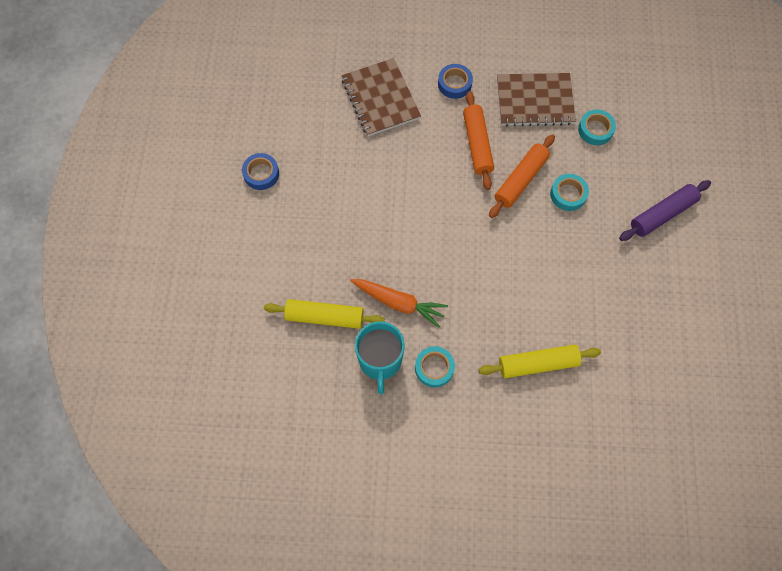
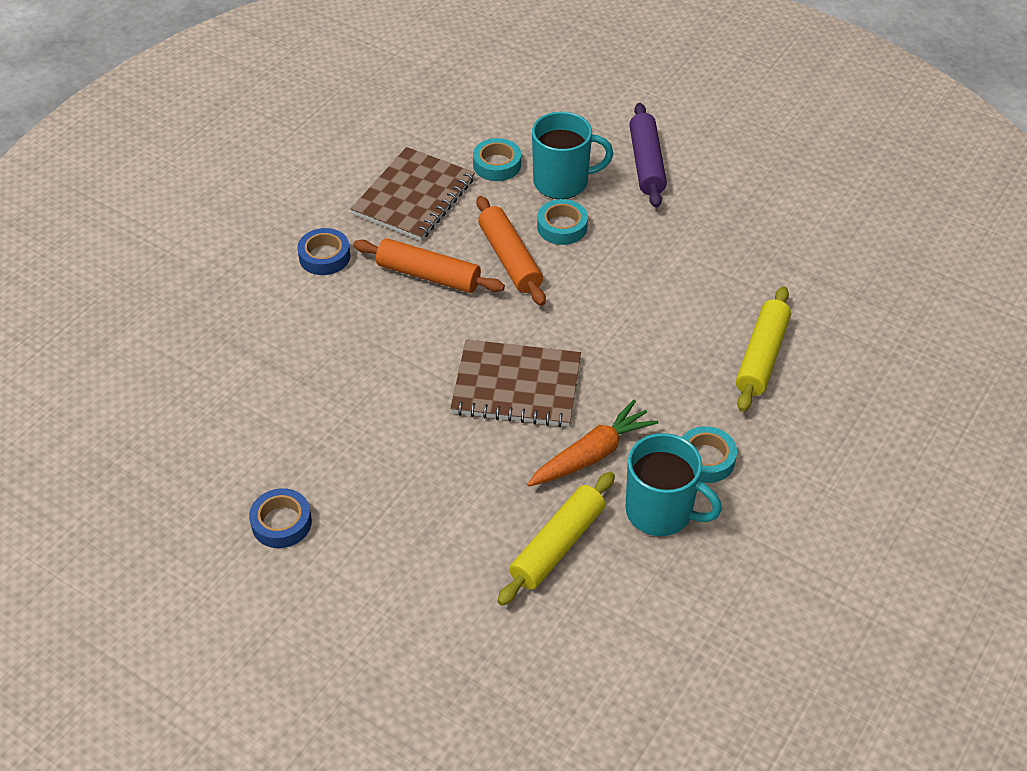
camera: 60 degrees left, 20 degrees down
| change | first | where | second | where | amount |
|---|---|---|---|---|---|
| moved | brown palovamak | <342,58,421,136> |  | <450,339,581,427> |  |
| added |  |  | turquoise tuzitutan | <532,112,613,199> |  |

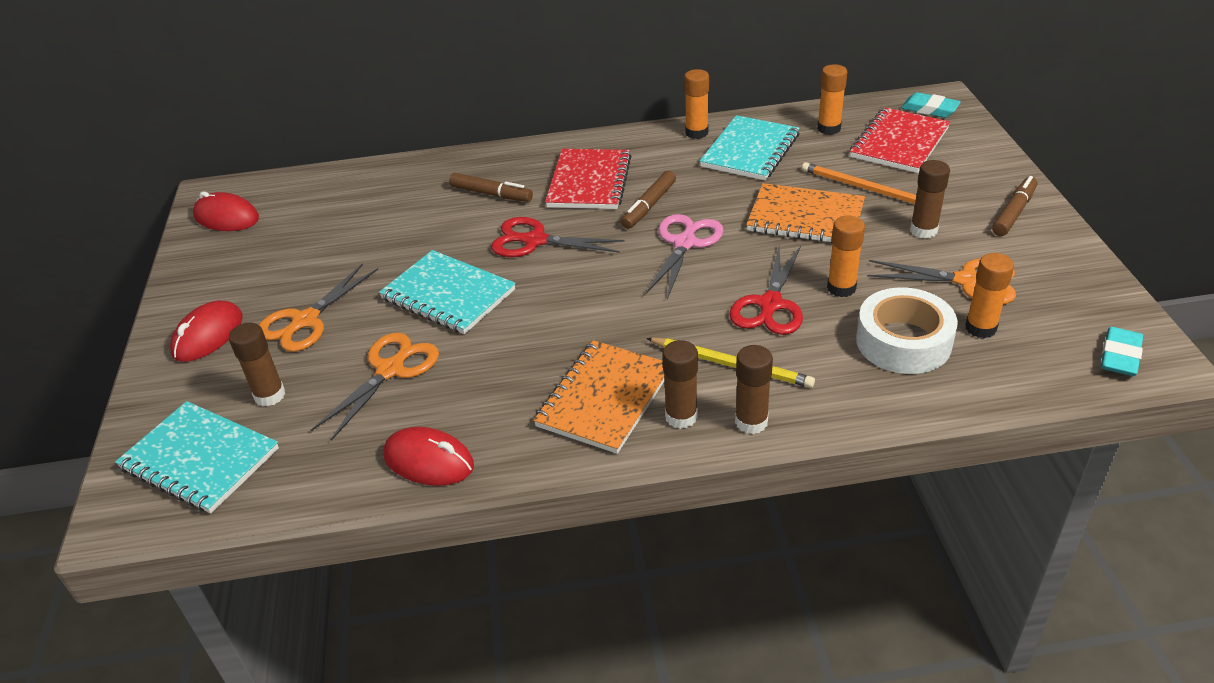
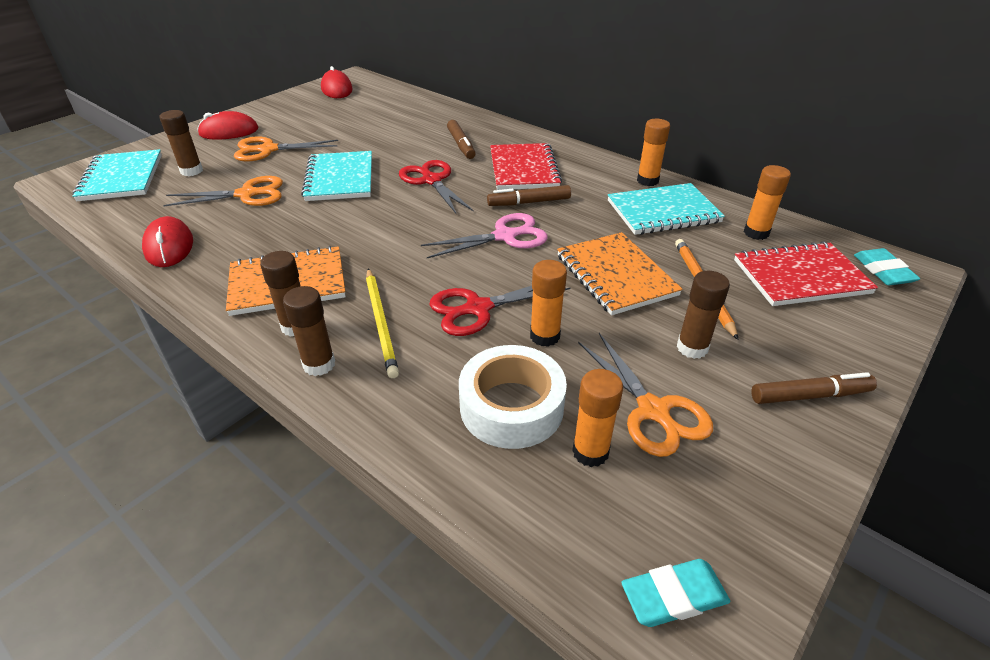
camera: 45 degrees right, 0 degrees up
| change | first | where | second | where | amount |
|---|---|---|---|---|---|
| turned | red palovamak | <545,149,632,209> |  | <490,143,562,190> | 60 degrees counterclockwise |

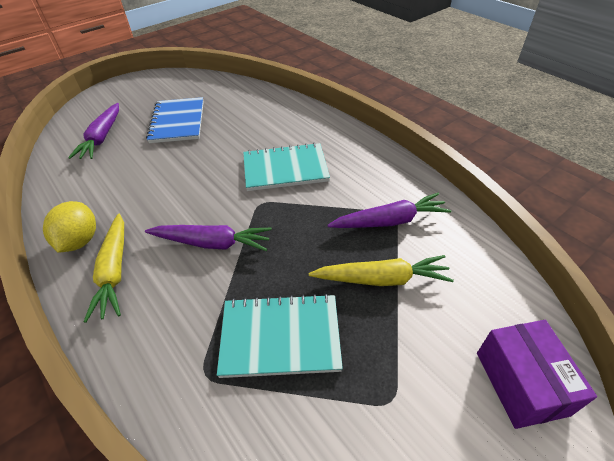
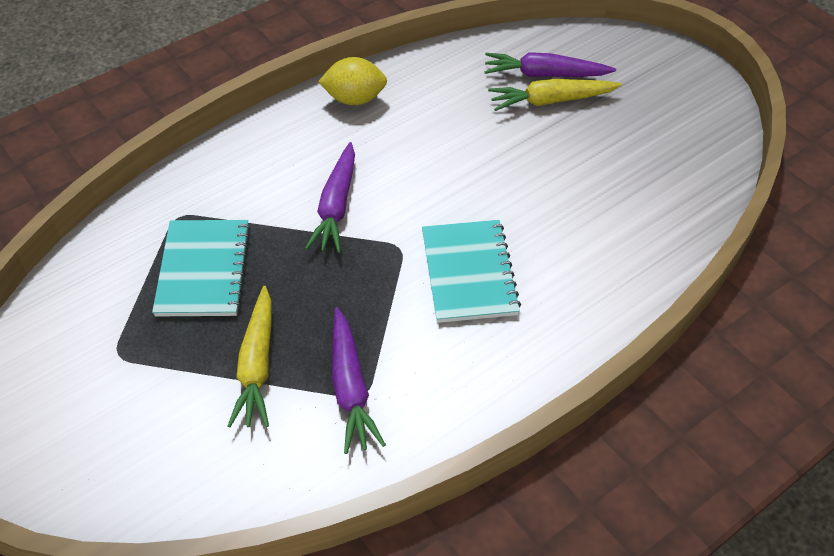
camera: 90 degrees right, 5 degrees up
| change | first | where | second | where | amount |
|---|---|---|---|---|---|
| moved | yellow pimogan | <84,214,124,323> |  | <488,79,622,111> |  |
| removed | blue palovamak | <146,97,204,143> |  |  |  |
| removed | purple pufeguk | <477,320,597,429> |  |  |  |

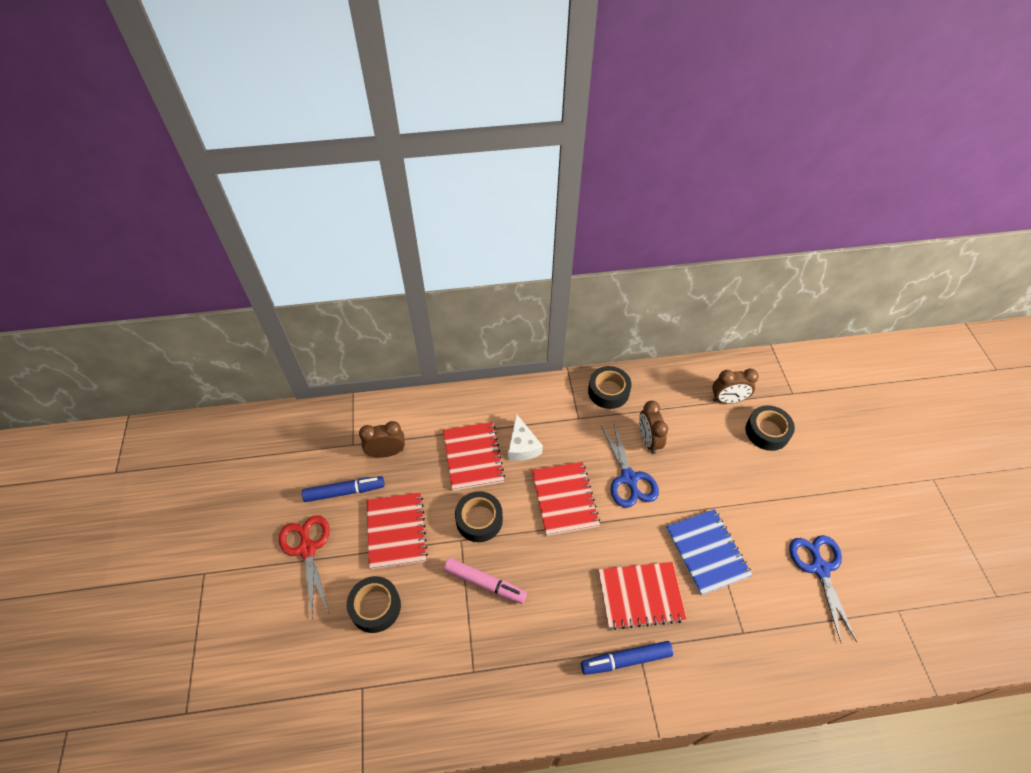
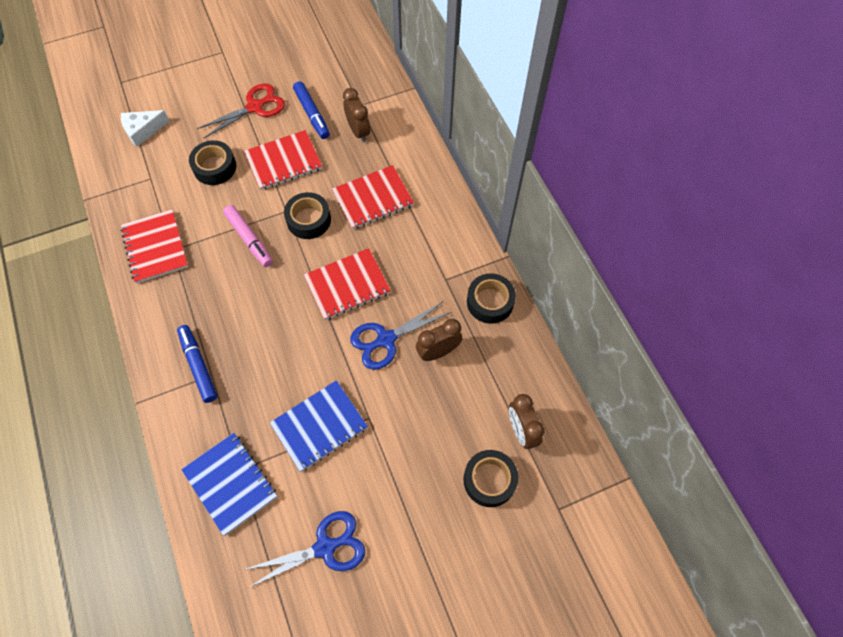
camera: 75 degrees right, 10 degrees up
| change | first | where | second | where | amount |
|---|---|---|---|---|---|
| moved | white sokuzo | <508,414,543,461> |  | <121,110,169,147> |  |
| moved | red palovamak | <598,562,686,630> |  | <121,209,188,283> |  |
| added |  |  | blue palovamak | <181,433,277,536> |  |
| turned | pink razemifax | <444,558,527,604> |  | <223,205,273,267> | 45 degrees counterclockwise |

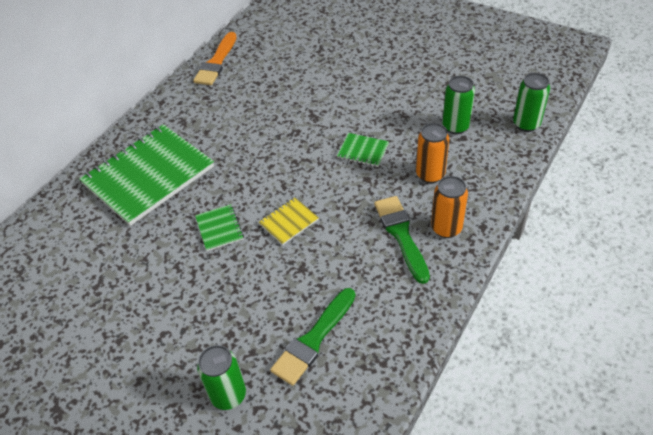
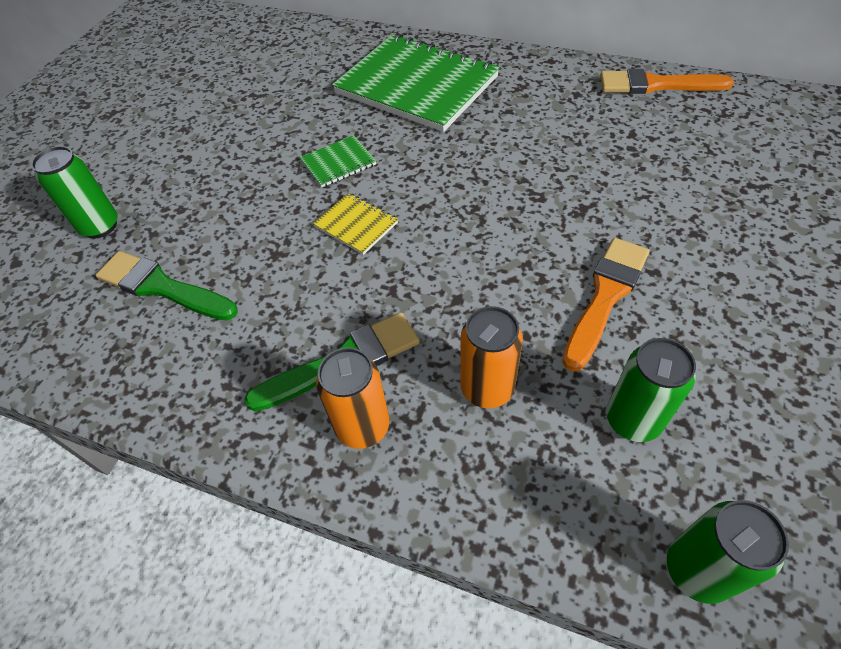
camera: 80 degrees right, 5 degrees up
| change | first | where | second | where | amount |
|---|---|---|---|---|---|
| added |  |  | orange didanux | <562,238,649,372> |  |
| removed | green palovamak | <337,133,389,167> |  |  |  |

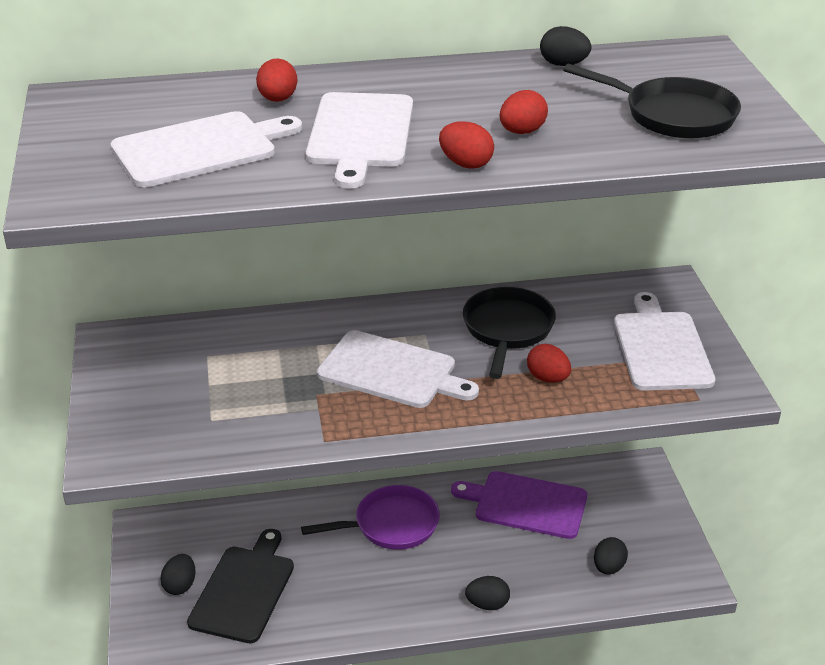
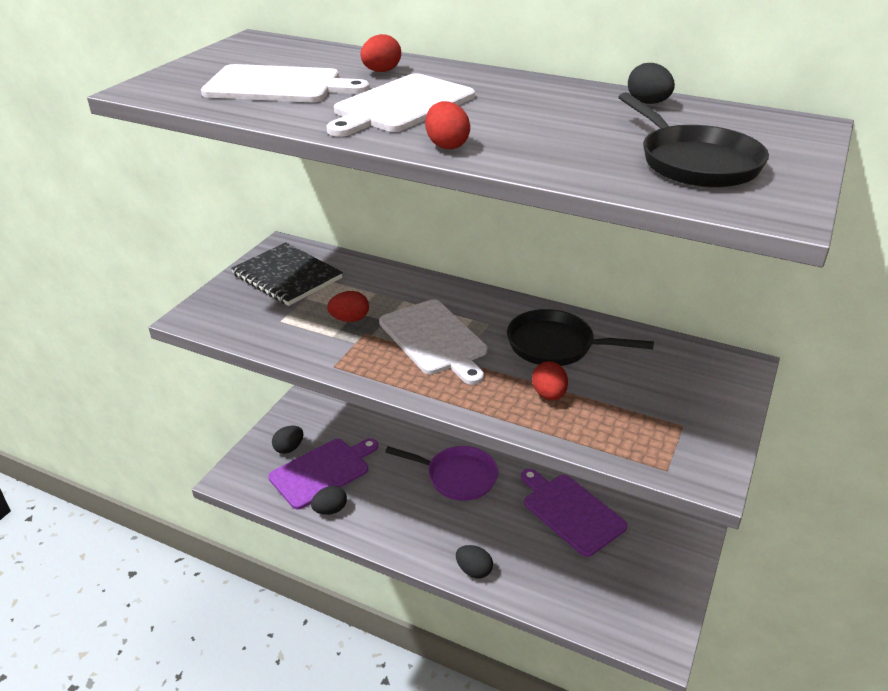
camera: 35 degrees right, 0 degrees up
| change | first | where | second | where | amount |
|---|---|---|---|---|---|
| added |  |  | black palovamak | <231,242,343,306> |  |
| recoloured | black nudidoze | <187,529,294,643> | purple nudidoze | <268,438,378,509> |  |
| moved | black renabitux | <594,537,628,575> |  | <311,486,347,515> |  |
| moved | red renabitux | <500,90,548,134> |  | <327,291,369,322> |  |
| turned | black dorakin | <463,287,556,379> |  | <507,309,654,366> | 120 degrees counterclockwise |
| removed | white nudidoze | <614,292,715,391> |  |  |  |

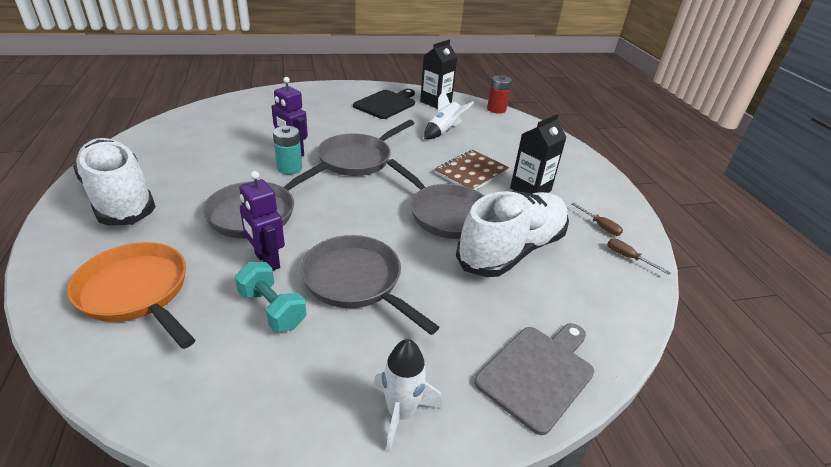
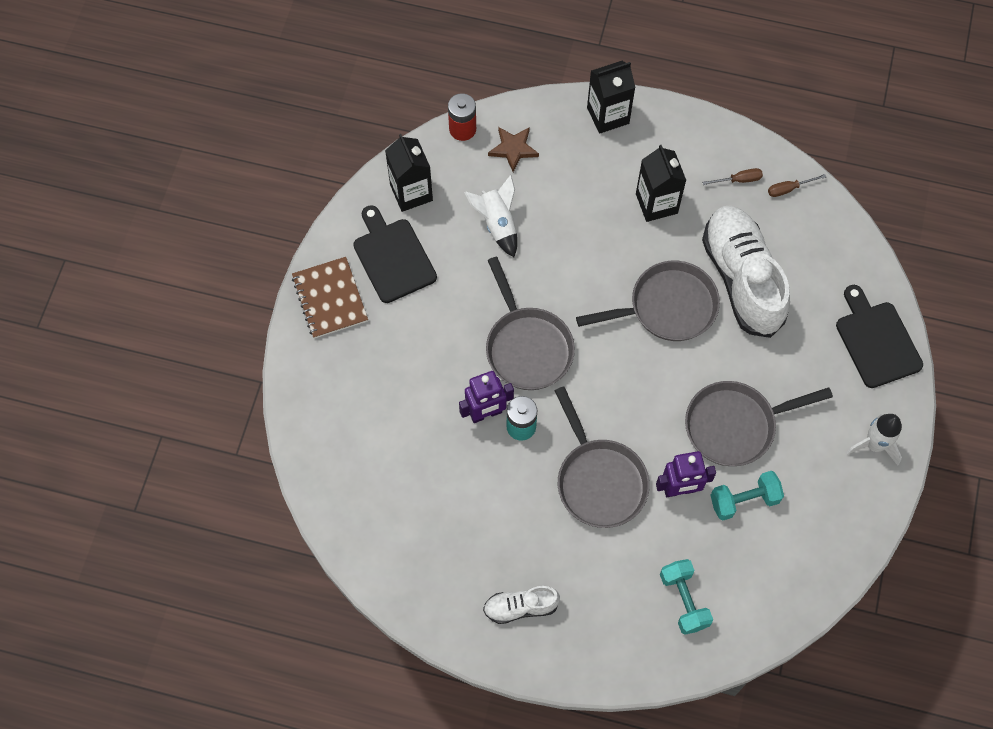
camera: 60 degrees left, 30 degrees up
| change | first | where | second | where | amount |
|---|---|---|---|---|---|
| moved | brown palovamak | <434,150,509,190> |  | <292,257,368,339> |  |
| resized | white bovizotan | <73,138,156,226> |  | <483,586,560,624> | x0.48 |
| added |  |  | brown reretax | <488,127,539,172> |  |
| added |  |  | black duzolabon | <587,61,635,134> |  |
| replaced | orange dorakin | <67,242,195,349> | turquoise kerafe | <660,559,713,635> |  |
| recoloured | grey nudidoze | <474,323,594,435> | black nudidoze | <836,285,923,388> |  |

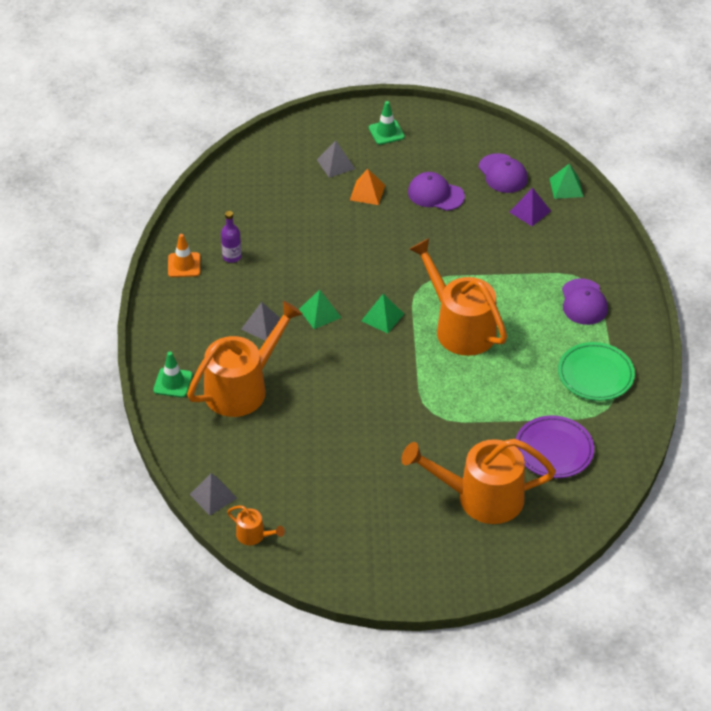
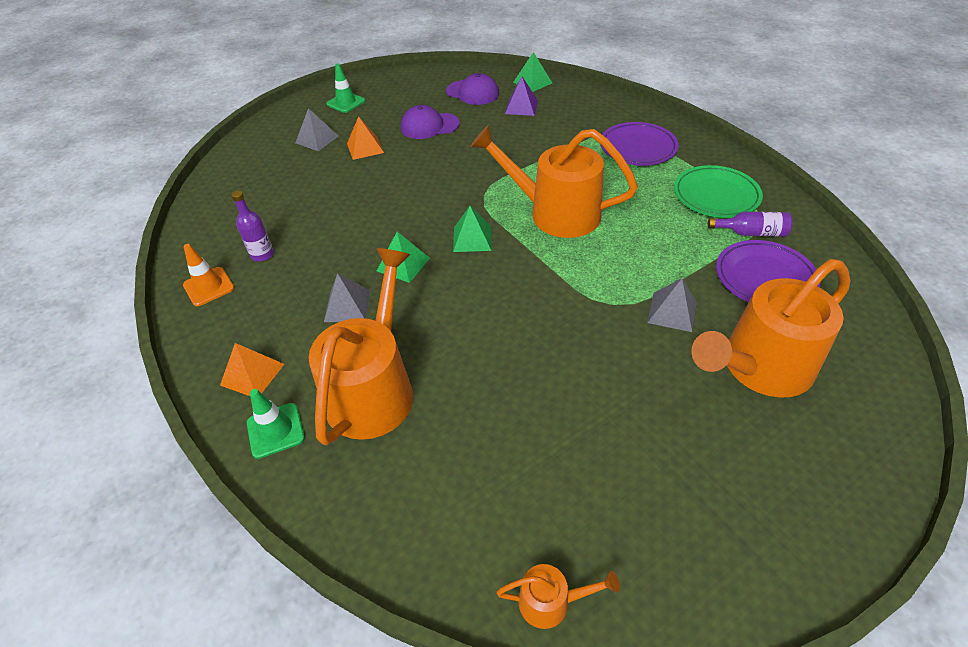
camera: 30 degrees left, 0 degrees up
| change | first | where | second | where | amount |
|---|---|---|---|---|---|
| added |  |  | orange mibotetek | <220,343,284,396> |  |
| replaced | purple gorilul | <562,278,608,325> | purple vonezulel | <600,122,679,166> |  |
| moved | grey mibotetek | <190,473,237,516> |  | <647,278,697,332> |  |
| added |  |  | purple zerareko | <708,212,793,237> |  |

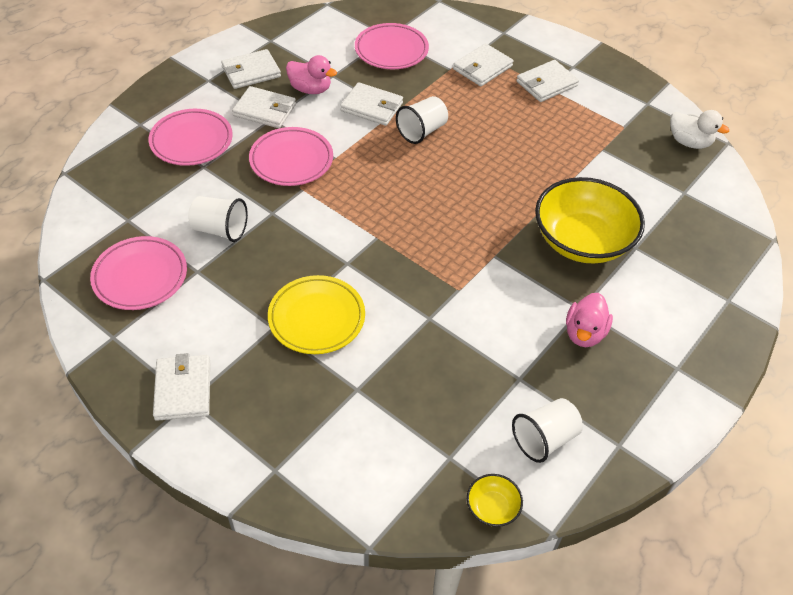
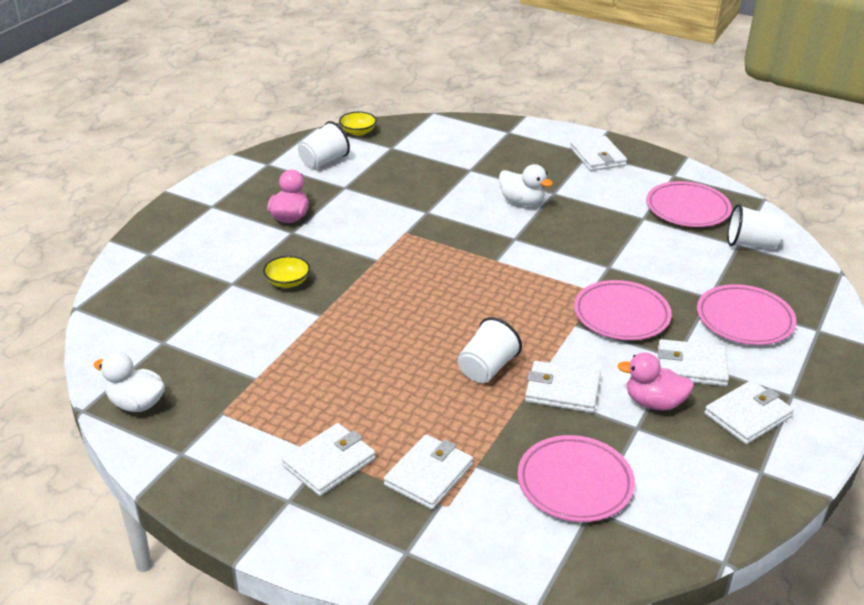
camera: 170 degrees right, 15 degrees down
| change | first | where | second | where | amount |
|---|---|---|---|---|---|
| resized | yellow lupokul | <535,177,645,264> |  | <263,256,310,288> | x0.42 |
| replaced | yellow vonezulel | <268,275,365,354> | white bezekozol | <499,164,553,206> |  |
| moved | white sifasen | <188,196,248,242> |  | <727,204,784,249> |  |

